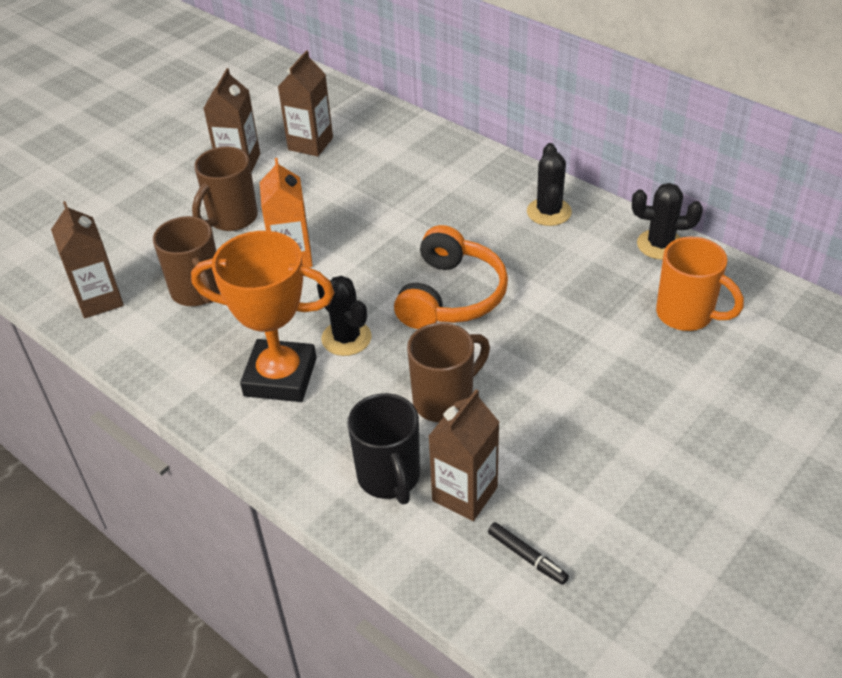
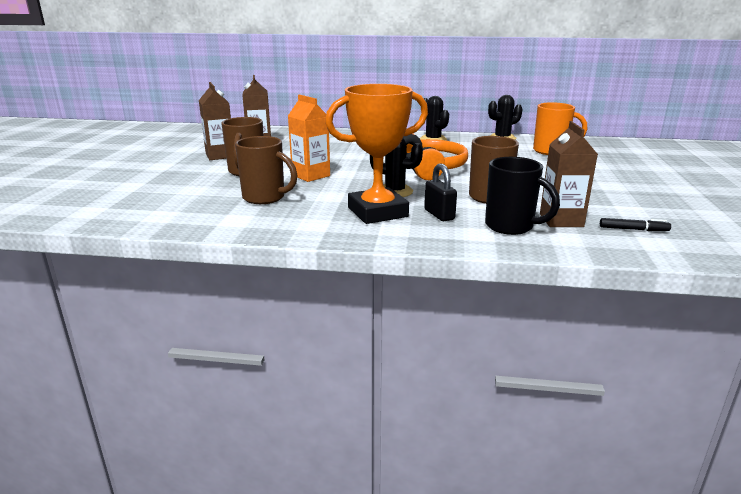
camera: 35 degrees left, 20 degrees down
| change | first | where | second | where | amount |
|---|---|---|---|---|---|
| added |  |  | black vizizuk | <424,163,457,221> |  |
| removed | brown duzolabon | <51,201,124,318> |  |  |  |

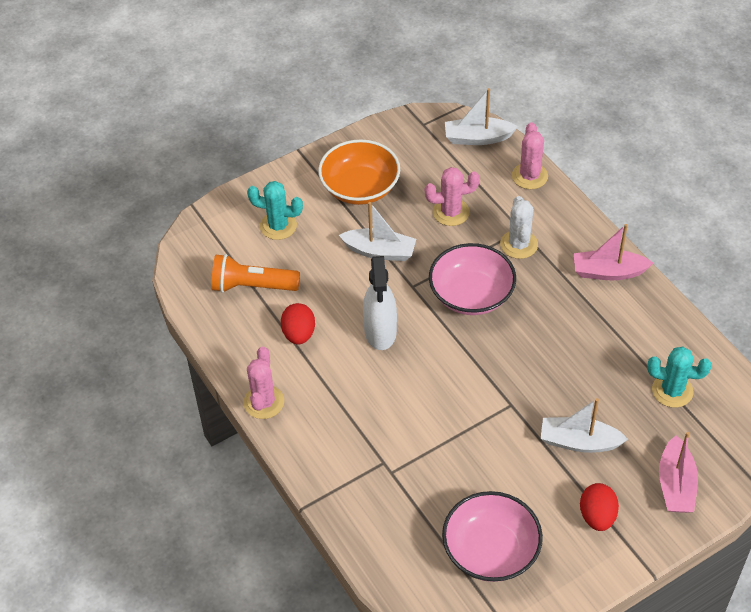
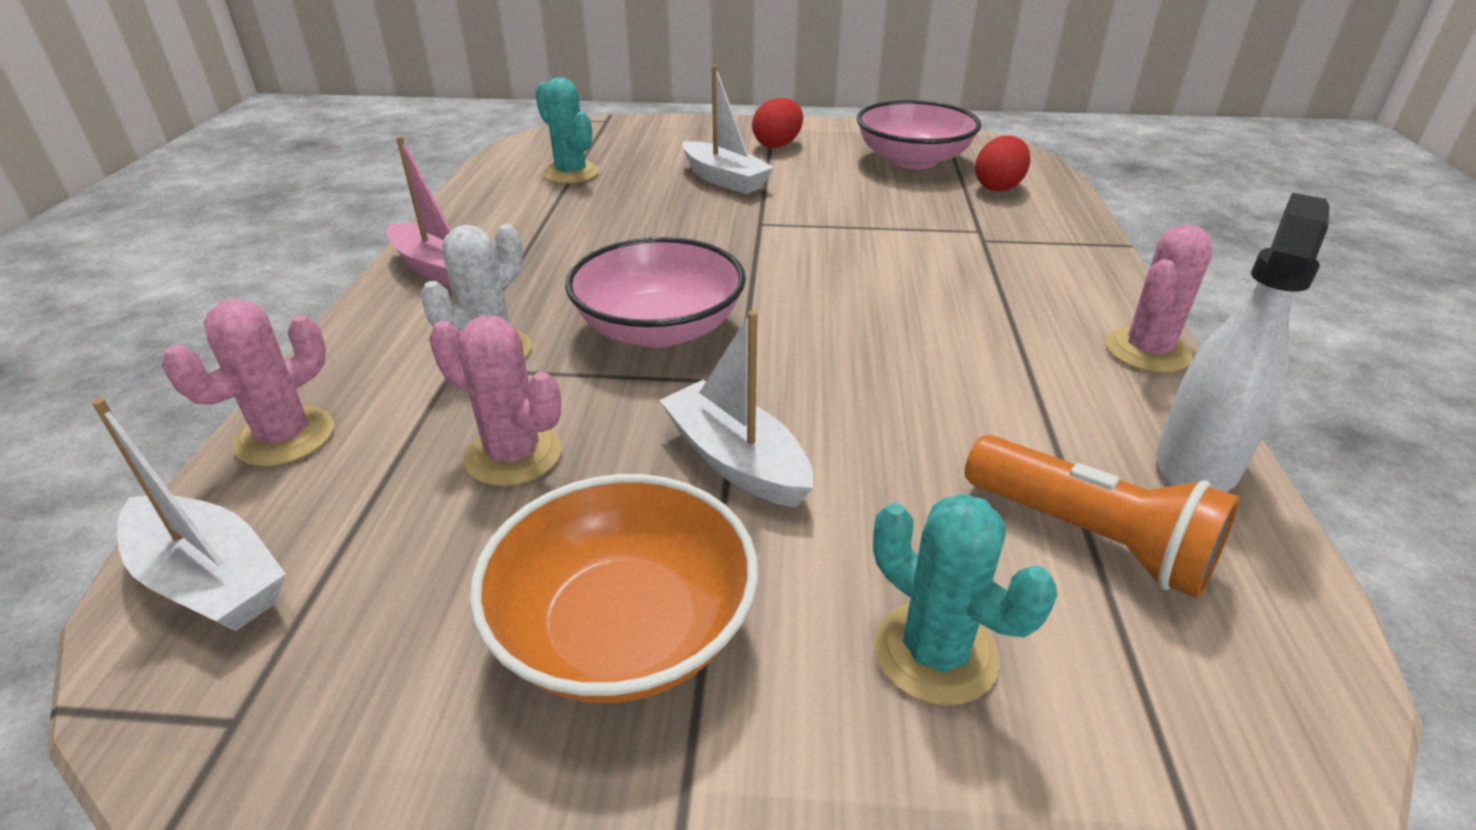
camera: 145 degrees left, 15 degrees down
| change | first | where | second | where | amount |
|---|---|---|---|---|---|
| moved | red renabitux | <281,303,315,344> |  | <975,136,1031,192> |  |
| moved | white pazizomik | <363,256,397,350> |  | <1156,193,1330,492> |  |
| removed | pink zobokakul | <659,432,698,513> |  |  |  |

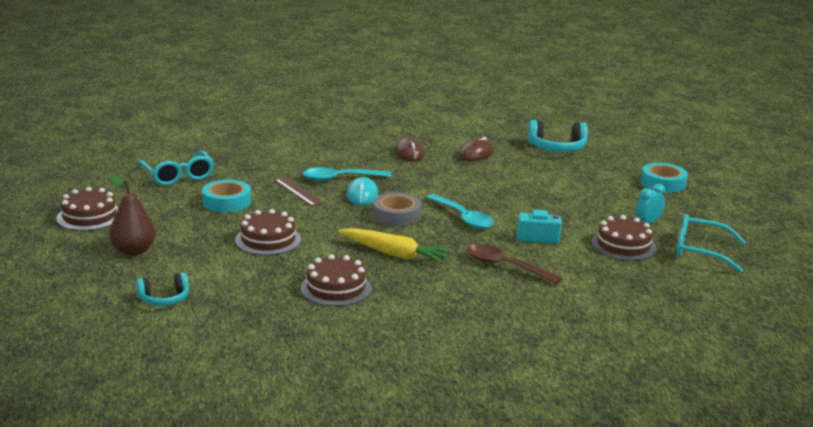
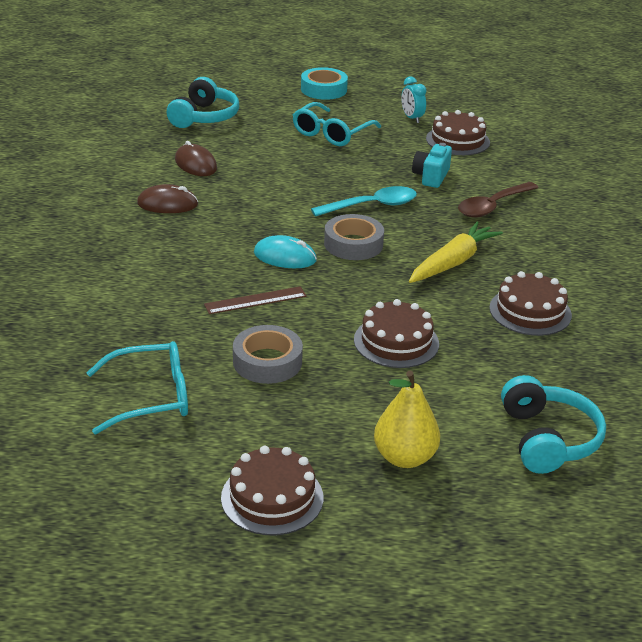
camera: 75 degrees left, 10 degrees up
| change | first | where | second | where | amount |
|---|---|---|---|---|---|
| recoloured | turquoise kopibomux | <202,180,251,213> | grey kopibomux | <233,325,303,384> |  |
| moved | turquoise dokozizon | <676,214,746,273> |  | <293,102,381,146> |  |
| recoloured | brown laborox | <109,175,156,256> | yellow laborox | <374,371,440,468> |  |
| resized | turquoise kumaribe | <136,273,189,306> |  | <501,375,606,474> | x1.60 |
| removed | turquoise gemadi | <303,167,391,181> |  |  |  |

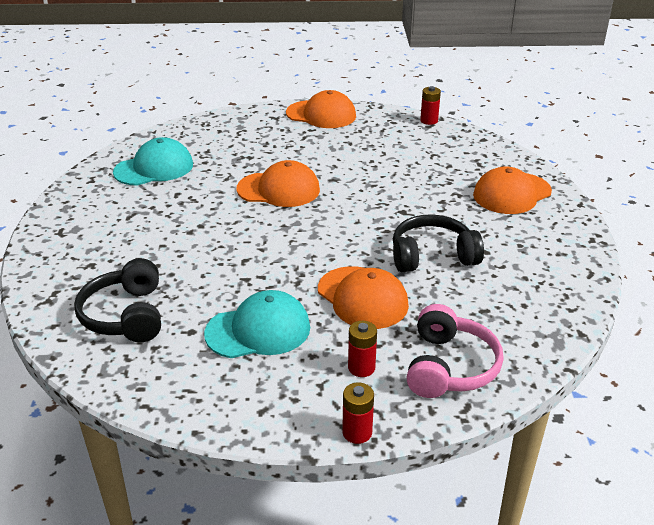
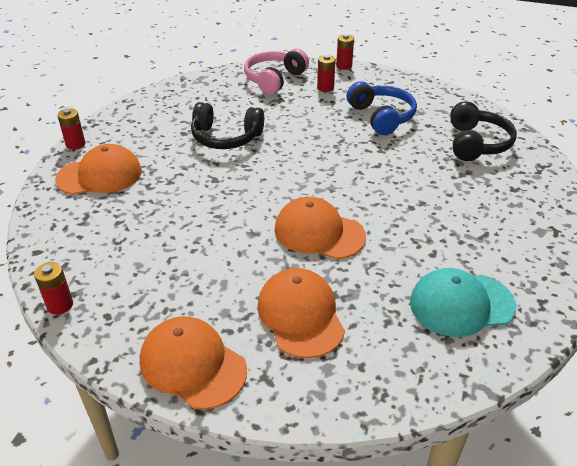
camera: 160 degrees left, 5 degrees up
| change | first | where | second | where | amount |
|---|---|---|---|---|---|
| added |  |  | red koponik | <57,108,85,150> |  |
| moved | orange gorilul | <318,266,409,329> |  | <257,268,345,358> |  |
| replaced | turquoise gorilul | <204,290,310,358> | blue kumaribe | <347,81,417,135> |  |

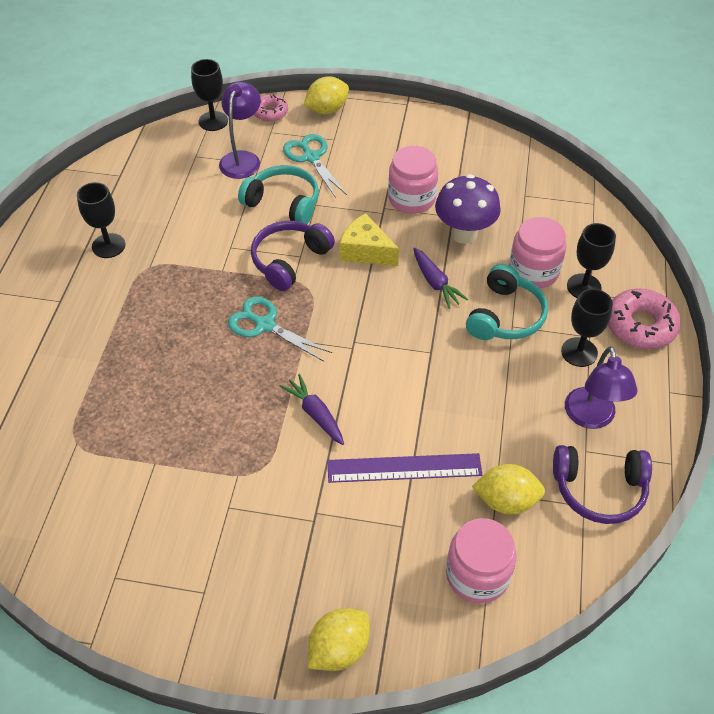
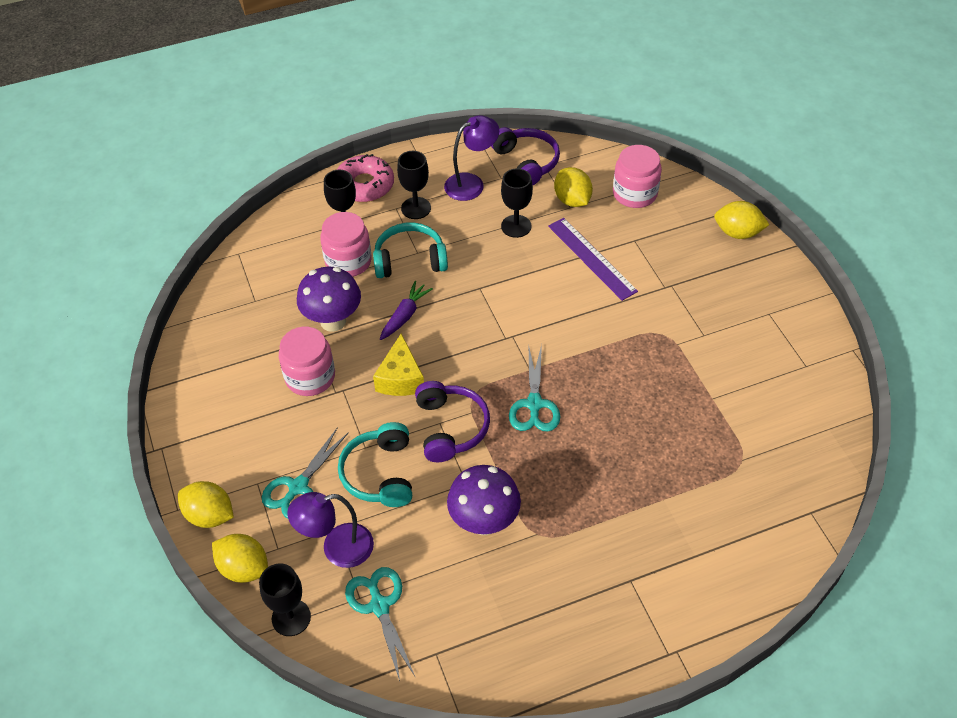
camera: 120 degrees left, 0 degrees up
| change | first | where | second | where | amount |
|---|---|---|---|---|---|
| replaced | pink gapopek | <254,94,288,122> | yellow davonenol | <212,534,268,583> |  |
| added |  |  | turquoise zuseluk | <345,567,415,681> |  |
| turned | purple kumaribe | <251,221,335,291> |  | <415,381,490,462> | 105 degrees counterclockwise |
| added |  |  | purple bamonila | <447,465,521,535> |  |
| moved | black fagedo | <77,182,125,258> |  | <501,168,533,238> |  |
| removed | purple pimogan | <279,374,344,445> |  |  |  |

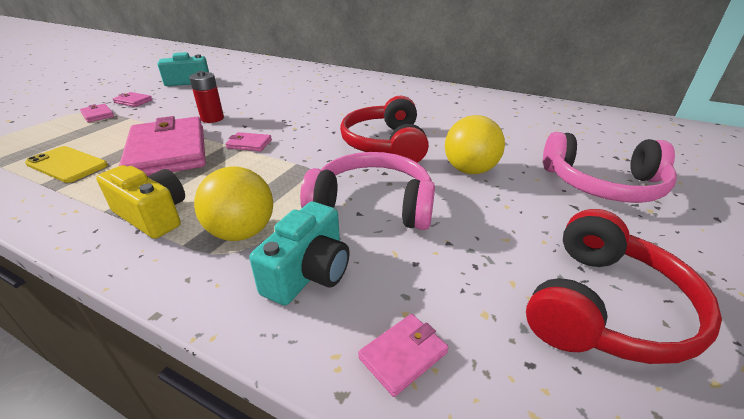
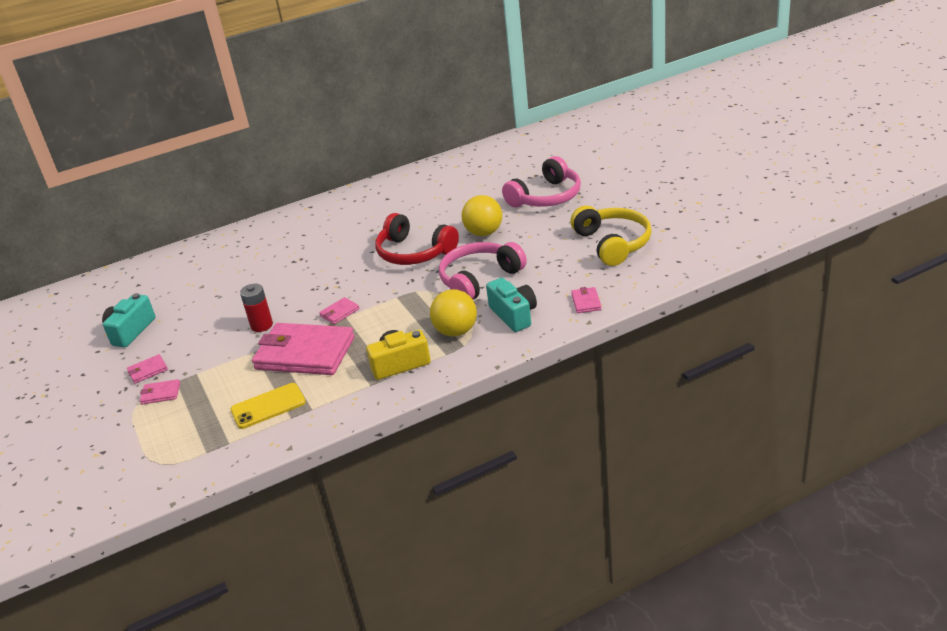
camera: 50 degrees left, 0 degrees up
| change | first | where | second | where | amount |
|---|---|---|---|---|---|
| recoloured | red kumaribe | <526,209,722,364> | yellow kumaribe | <570,205,652,266> |  |

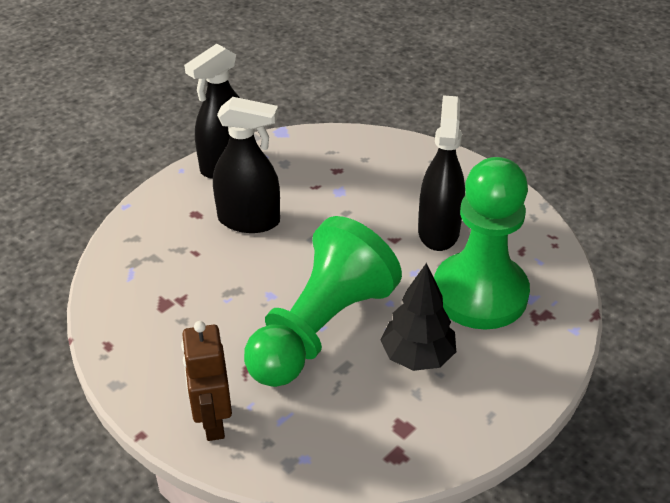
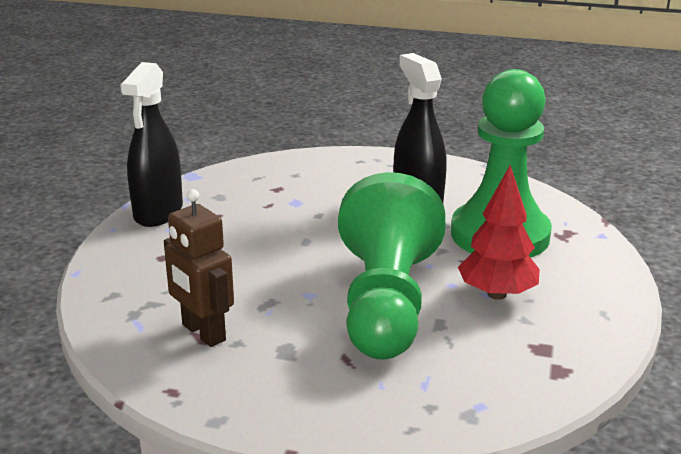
camera: 30 degrees left, 15 degrees down
| change | first | where | second | where | amount |
|---|---|---|---|---|---|
| moved | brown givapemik | <181,321,232,441> |  | <164,189,234,347> |  |
| recoloured | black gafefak | <381,263,456,371> | red gafefak | <458,165,540,300> |  |
| removed | black pazizomik | <213,97,280,233> |  |  |  |

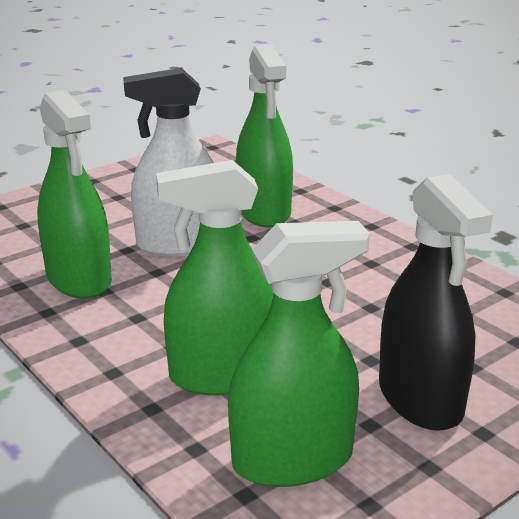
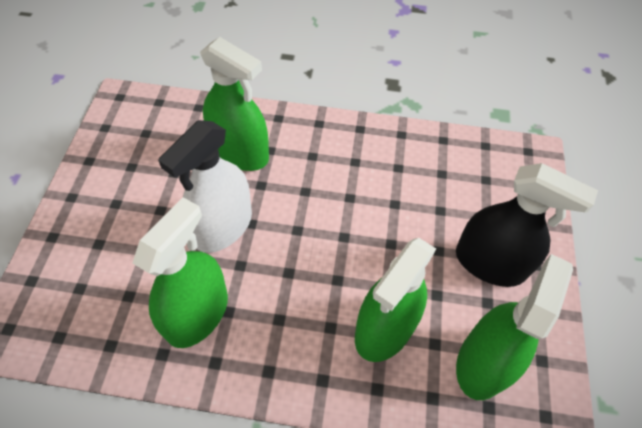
camera: 45 degrees left, 30 degrees up
| change | first | where | second | where | amount |
|---|---|---|---|---|---|
| turned | green pazizomik | <37,90,112,299> |  | <133,197,228,348> | 75 degrees counterclockwise |

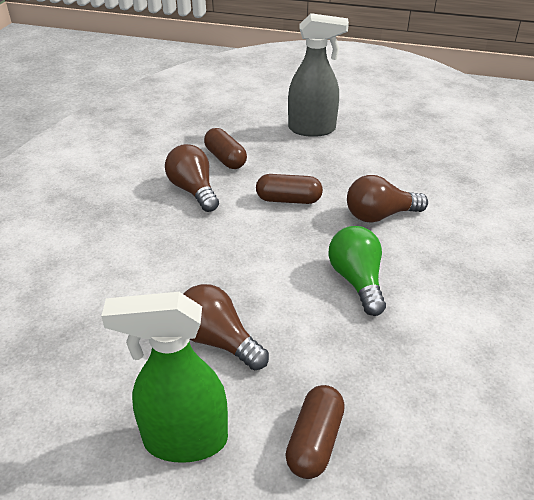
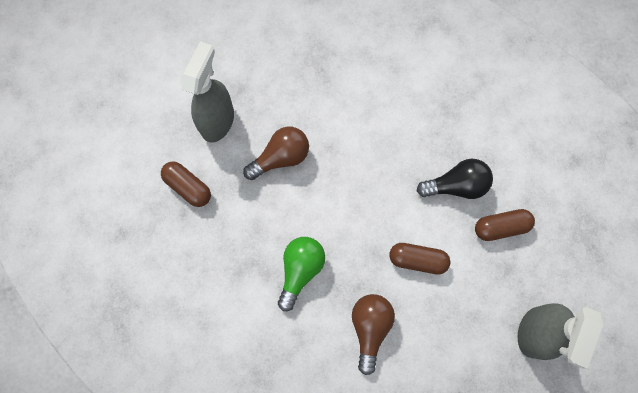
camera: 110 degrees right, 35 degrees up
| change | first | where | second | where | amount |
|---|---|---|---|---|---|
| recoloured | green pazizomik | <101,292,228,463> | grey pazizomik | <182,41,234,143> |  |
| turned | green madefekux | <328,226,386,316> |  | <278,237,325,311> | 75 degrees counterclockwise |
| turned | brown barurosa | <256,174,323,204> |  | <389,243,451,275> | 75 degrees clockwise |
| recoloured | brown madefekux | <165,144,219,212> | black madefekux | <417,159,493,199> |  |

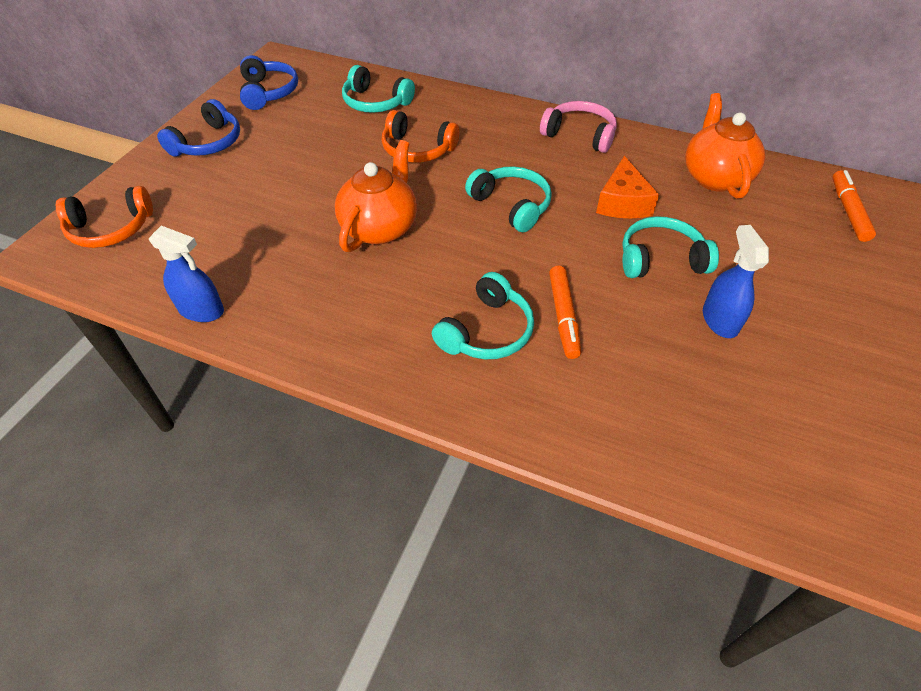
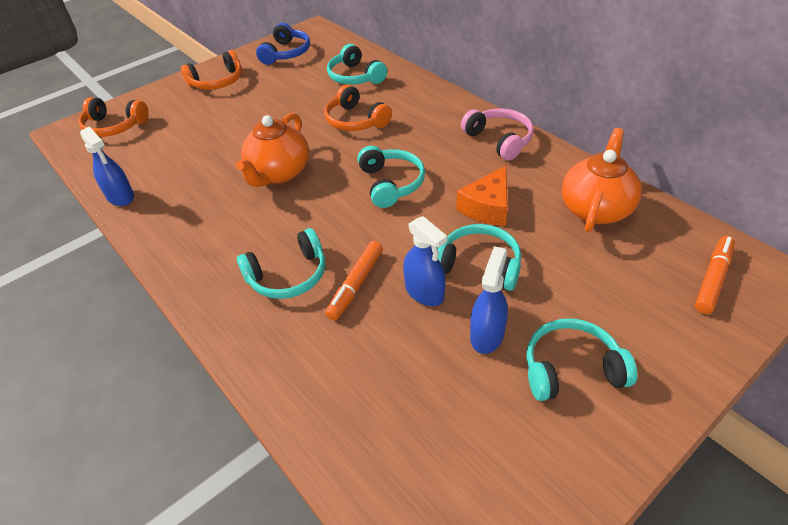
camera: 30 degrees right, 5 degrees down
| change | first | where | second | where | amount |
|---|---|---|---|---|---|
| recoloured | blue kumaribe | <157,99,240,157> | orange kumaribe | <181,50,242,90> |  |
| turned | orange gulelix | <335,140,417,252> |  | <236,113,309,187> | 150 degrees clockwise |
| added |  |  | blue pazizomik | <403,216,447,306> |  |
| added |  |  | turquoise kumaribe | <526,318,637,401> |  |

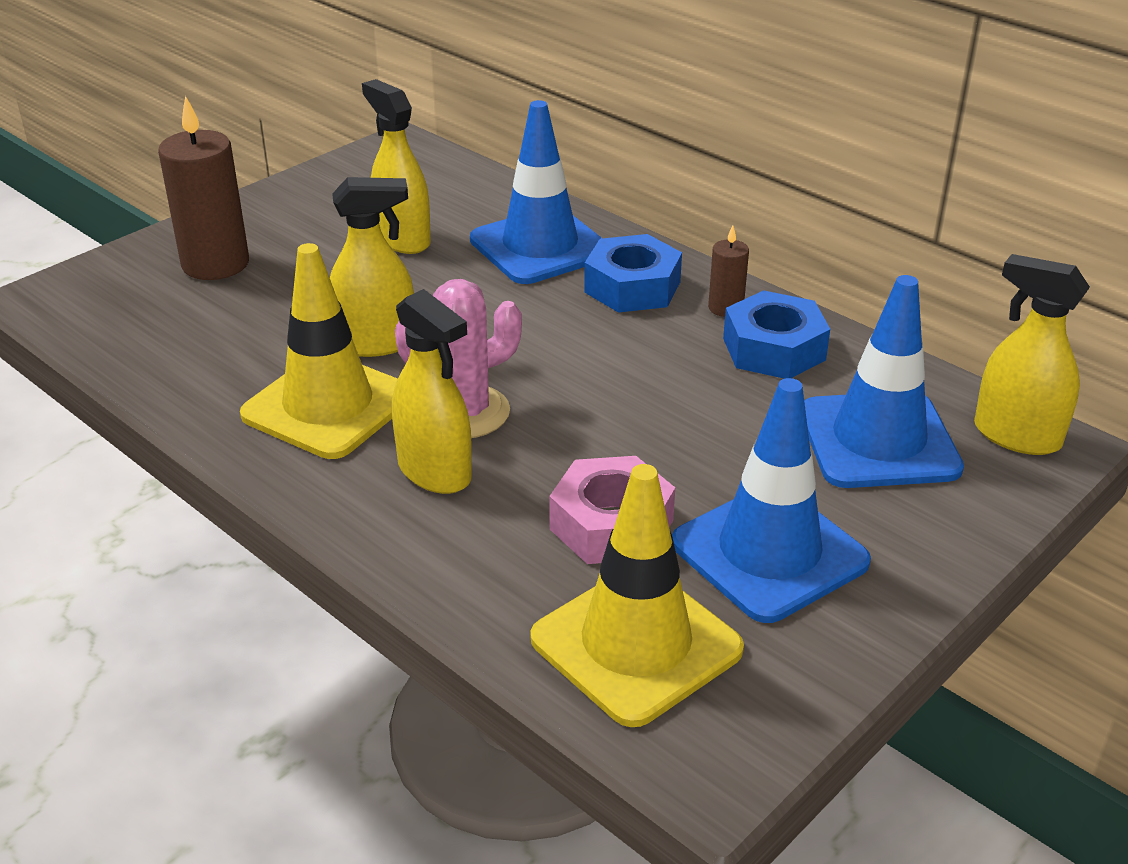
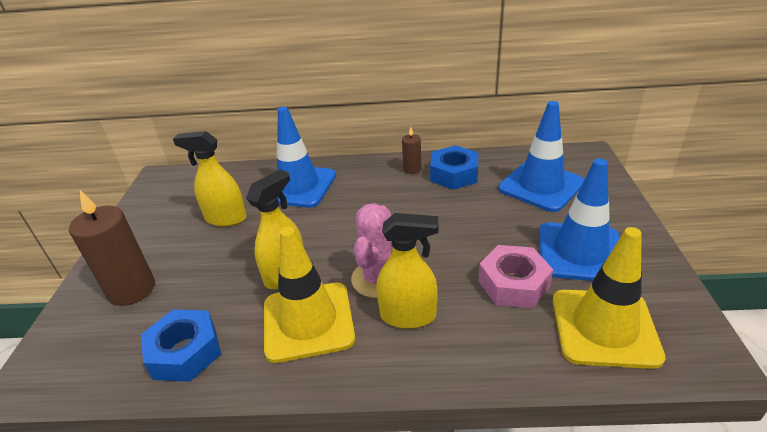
camera: 40 degrees left, 0 degrees up
| change | first | where | second | where | amount |
|---|---|---|---|---|---|
| moved | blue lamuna | <584,234,682,313> |  | <141,309,221,382> |  |
| removed | yellow pazizomik | <974,254,1090,455> |  |  |  |

